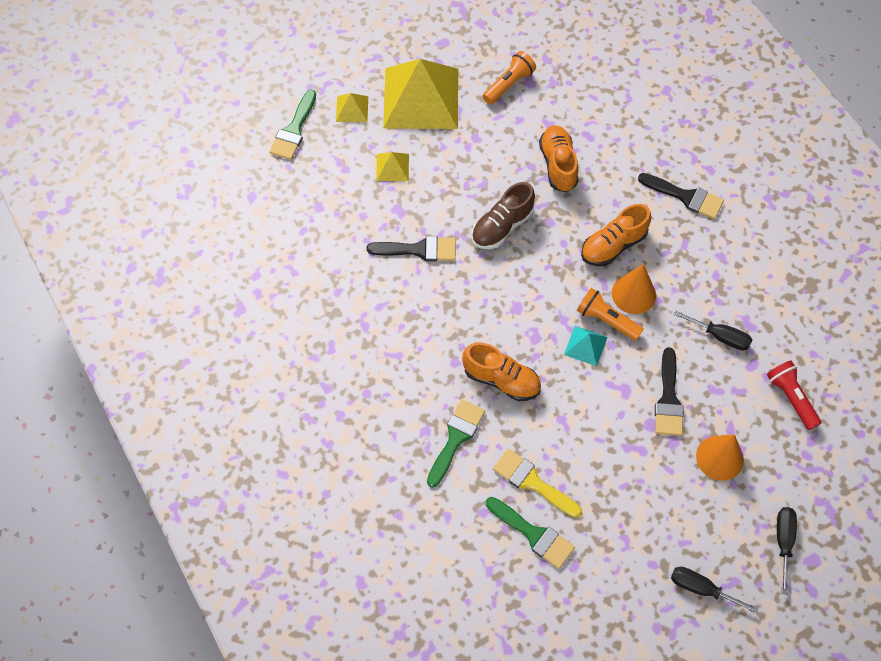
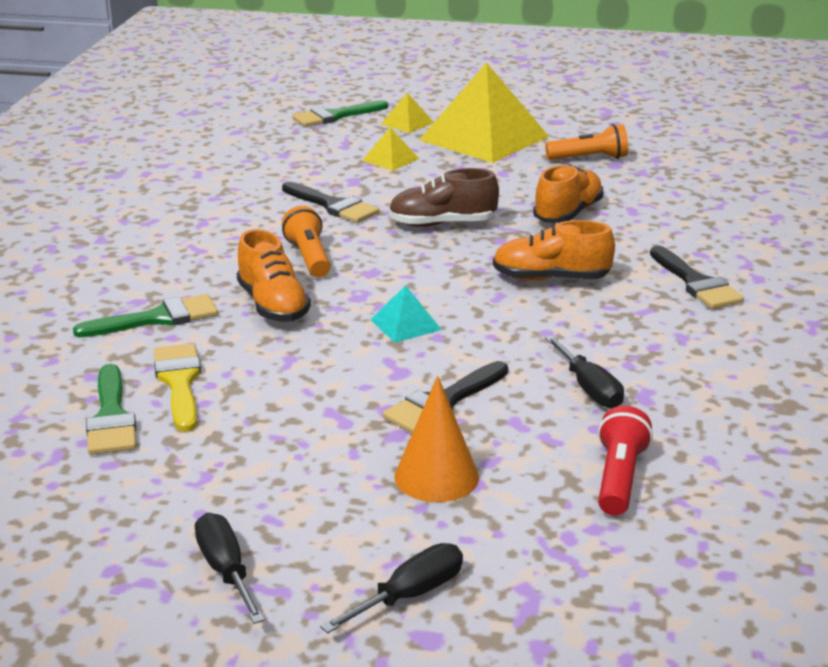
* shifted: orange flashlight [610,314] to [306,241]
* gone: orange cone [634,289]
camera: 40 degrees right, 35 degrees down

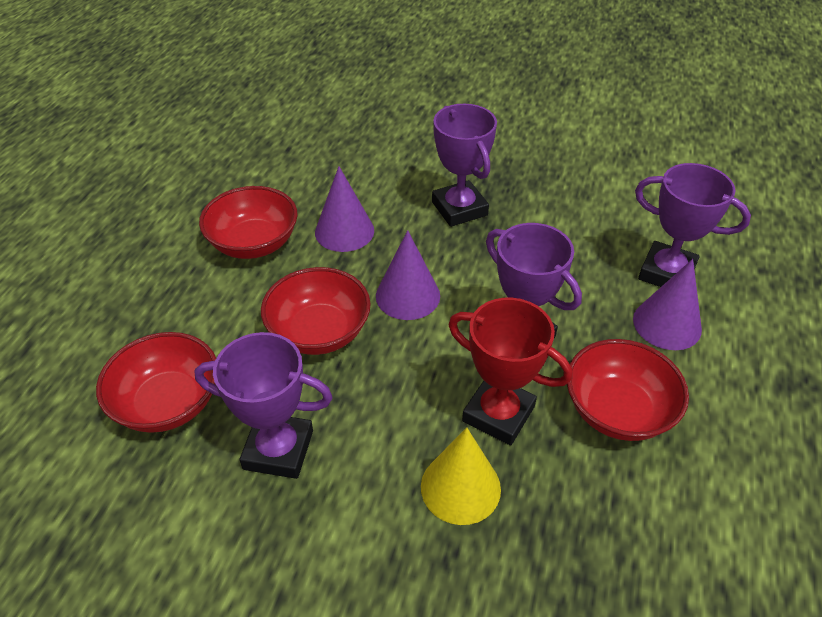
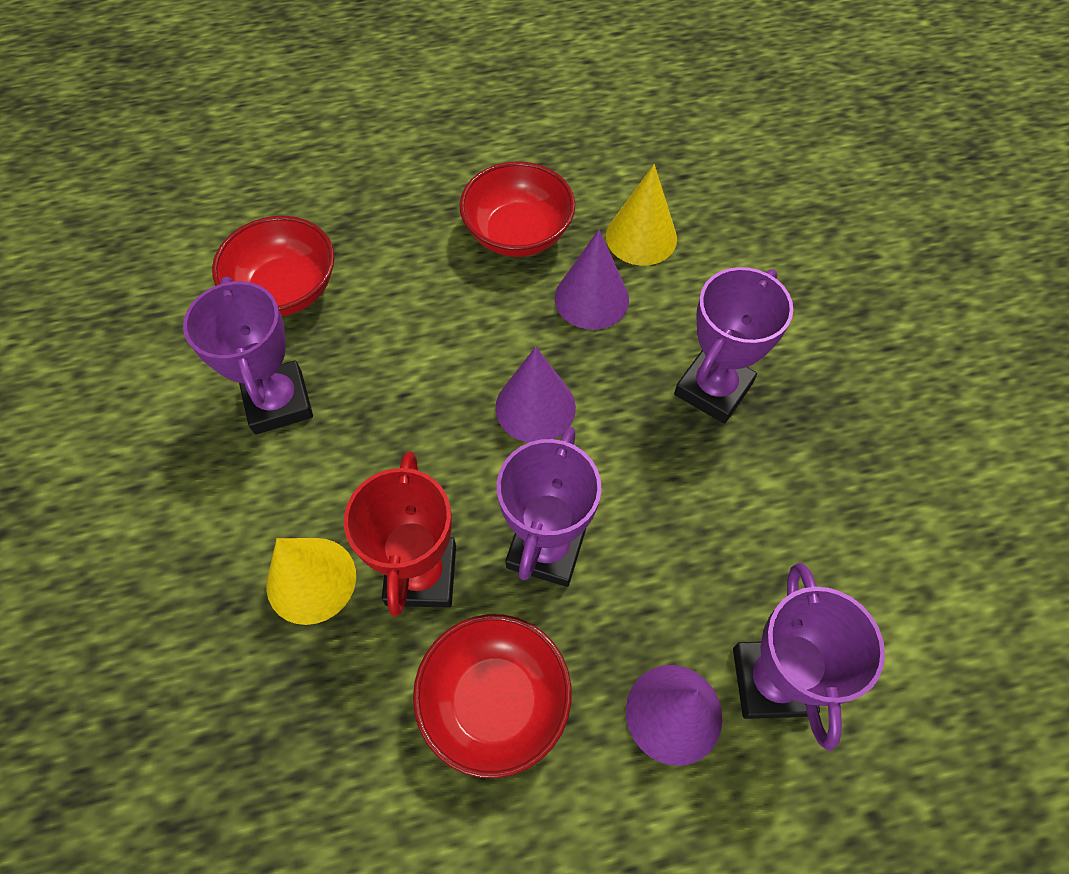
* new: yellow cone [641,215]
* gone: red bowl [316,311]
camera: 60 degrees right, 15 degrees up

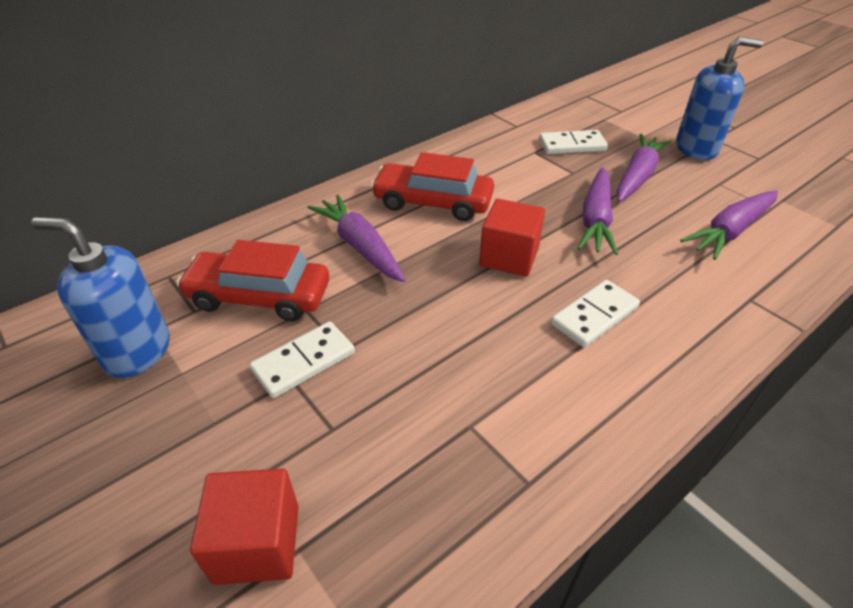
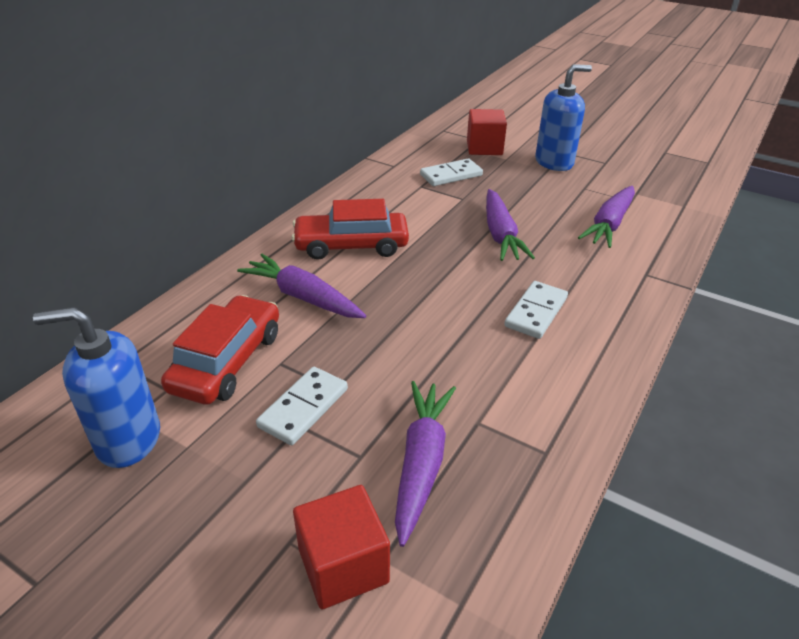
* rotated: red car [252,280] = [220,350] 120 degrees clockwise
* shifted: purple carrot [643,168] to [425,464]
* shifted: red cube [512,238] to [487,132]
camera: 20 degrees left, 5 degrees down

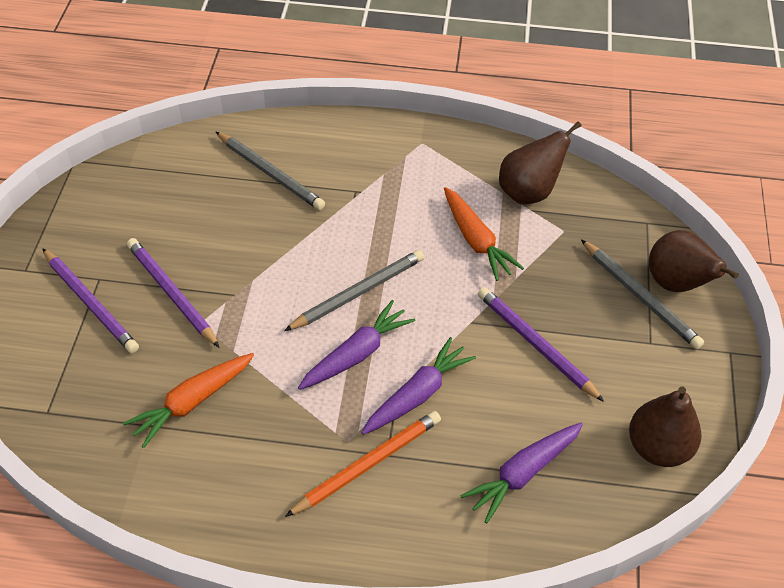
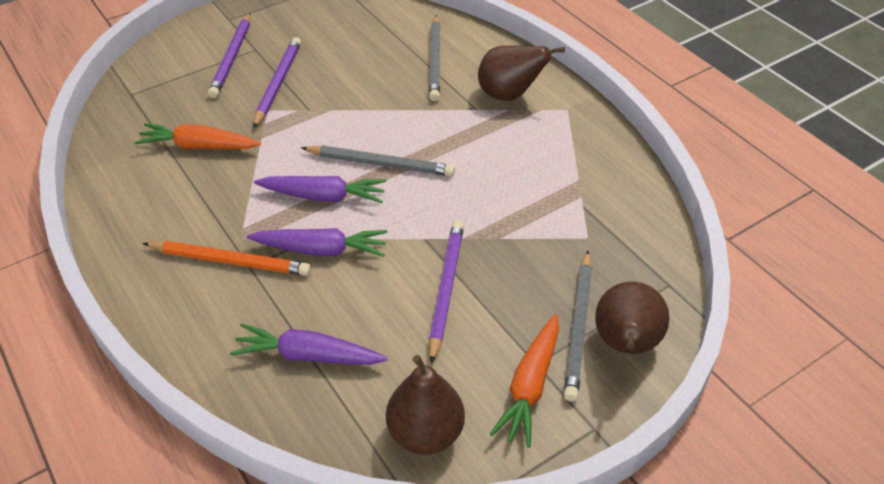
* shifted: brown pear [540,162] to [521,73]
* shifted: orange carrot [484,234] to [524,381]
camera: 50 degrees right, 5 degrees down

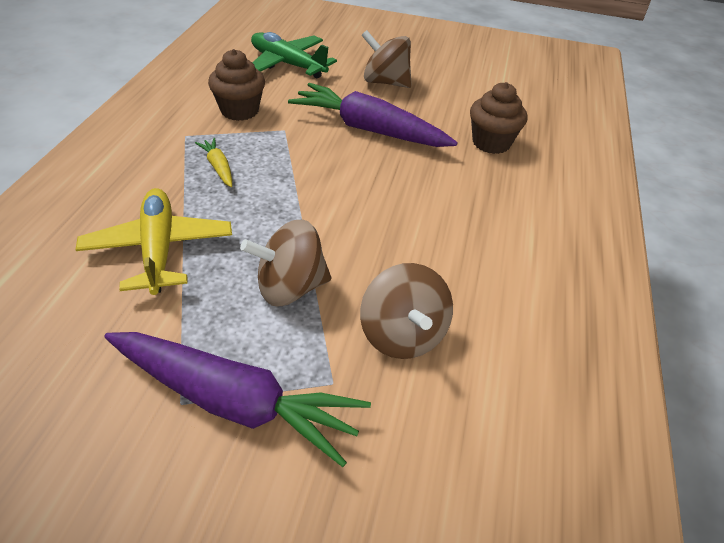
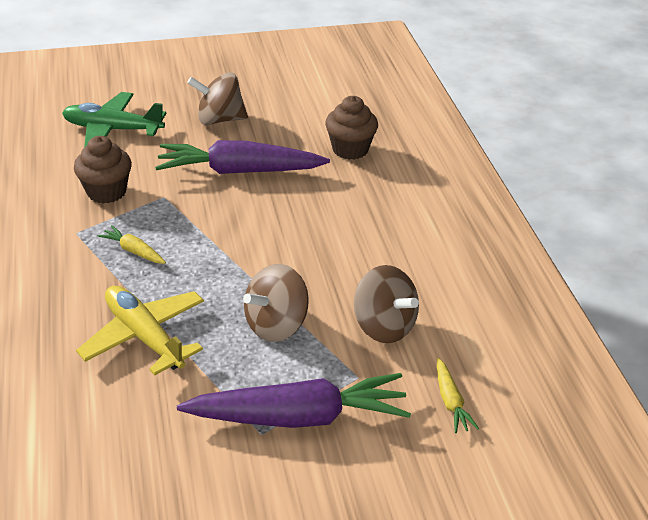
* new: yellow carrot [458,395]
camera: 25 degrees left, 5 degrees down

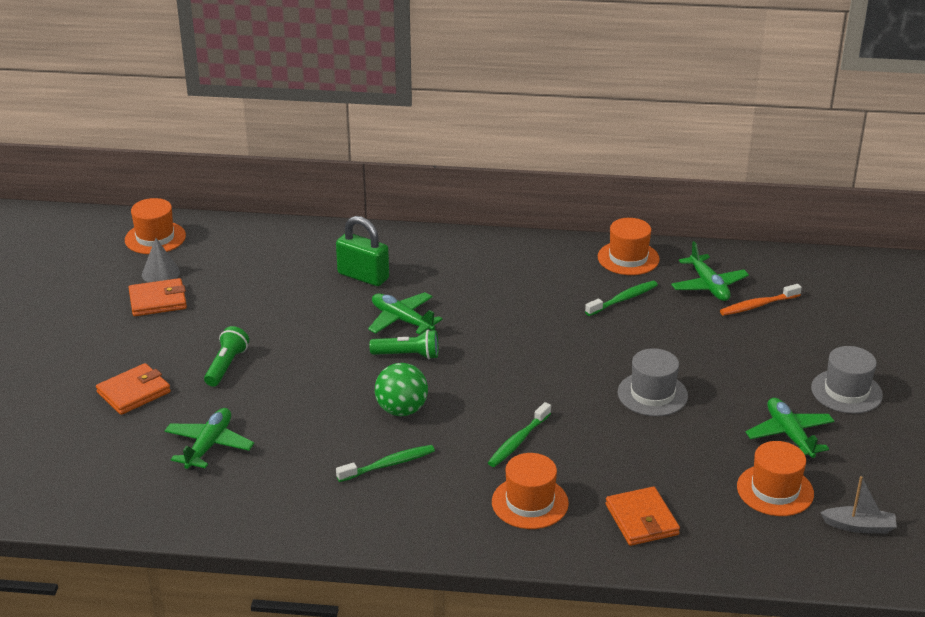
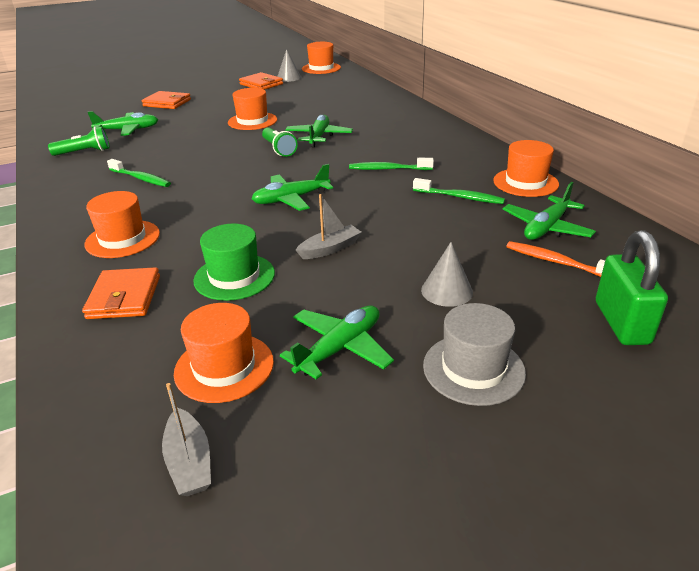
* shifted: green flashlight [226,356] to [79,141]
* rotated: orange wallet [643,516] = [121,293] 45 degrees counterclockwise
* new: green hat [234,262]
* new: orange hat [252,109]
* new: green plane [292,187]
* swapped: grey hat [653,382] to grey boat [329,226]
* shifted: green toothbrush [519,434] to [391,164]
* new: grey cone [447,274]
* shifted: green padlock [362,251] to [632,287]
* gone: green ball [401,389]
camera: 60 degrees right, 0 degrees up

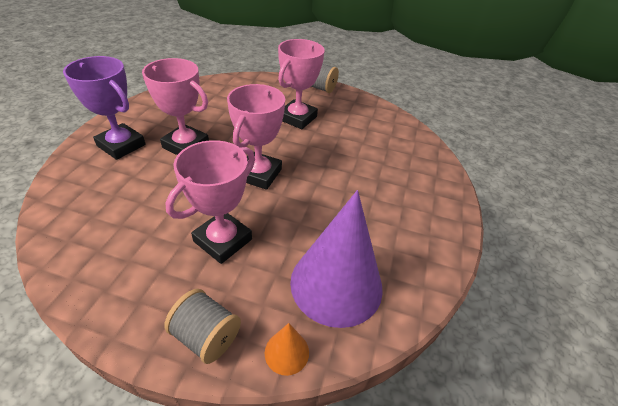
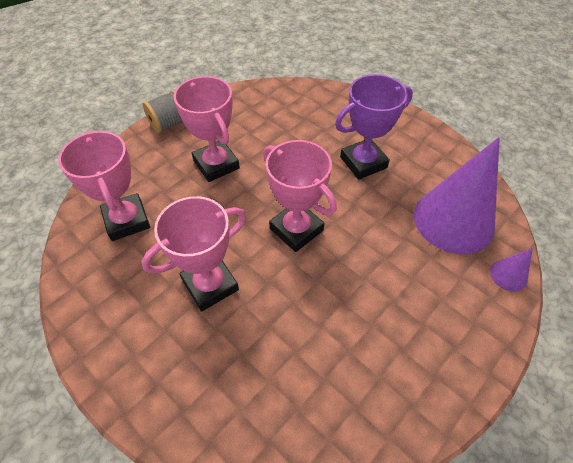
* shifted: pink trophy [210,202] to [104,186]
* shifted: purple trophy [104,108] to [374,127]
* repainted: orange cone [287,349] to purple cone [511,270]
* gone: grey spool [202,326]
camera: 60 degrees left, 10 degrees up

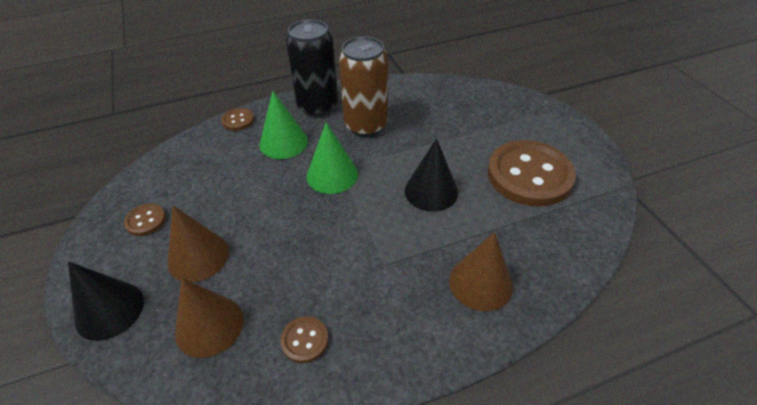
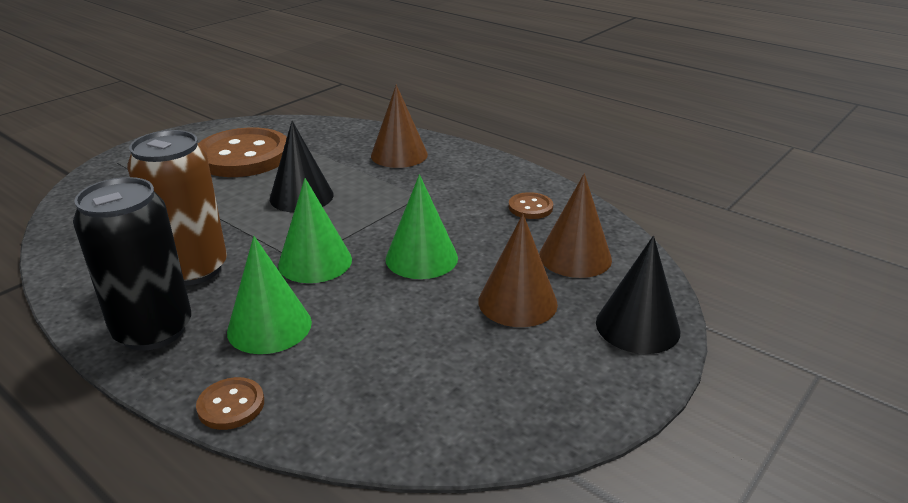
* new: green cone [422,227]
* gone: brown button [145,220]
camera: 120 degrees left, 15 degrees down

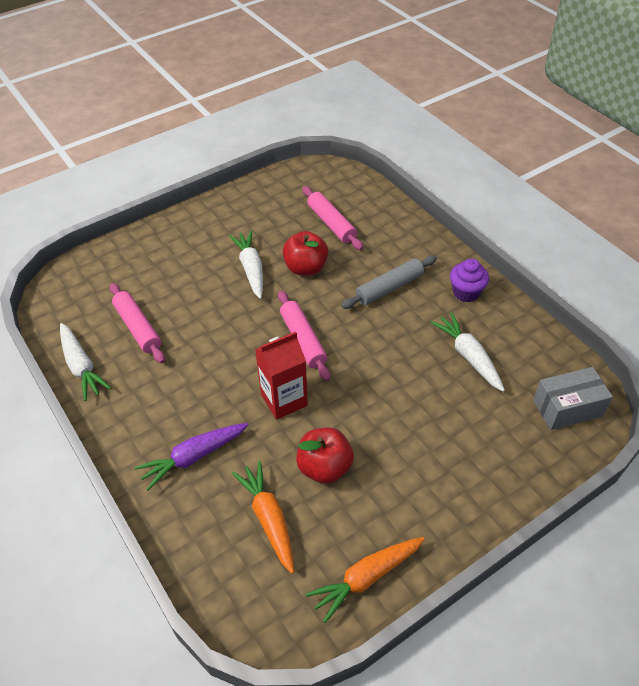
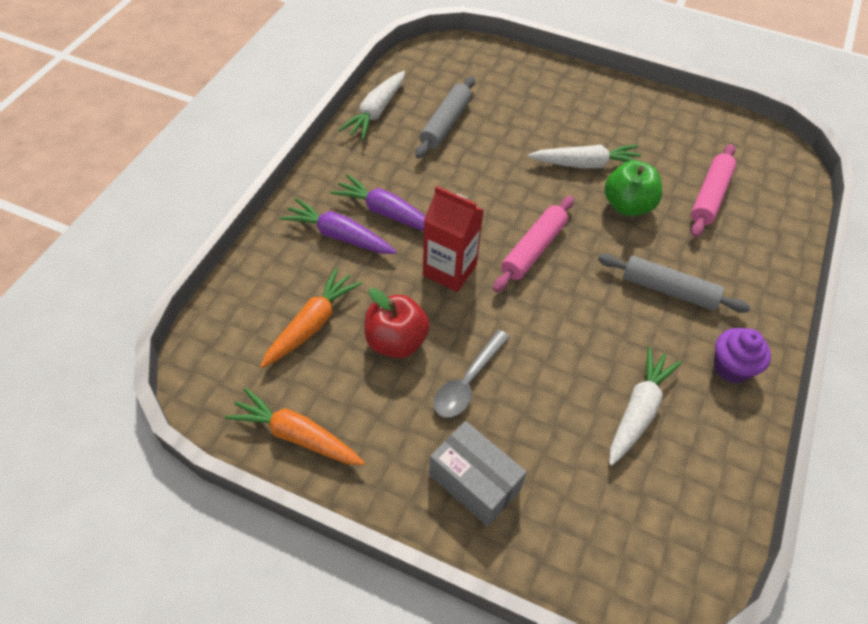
* new: purple carrot [378,202]
* repainted: pink rolling pin [137,323] to grey rolling pin [445,117]
* shifted: grey box [573,398] to [478,473]
* new: grey spoon [472,374]
* rotated: white carrot [246,264] = [584,157] 45 degrees clockwise
* repainted: red apple [305,253] to green apple [633,188]
camera: 55 degrees right, 5 degrees up

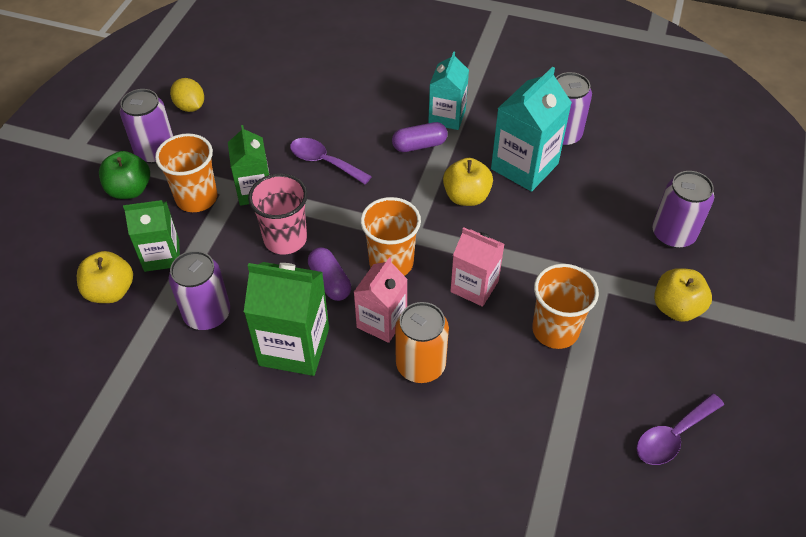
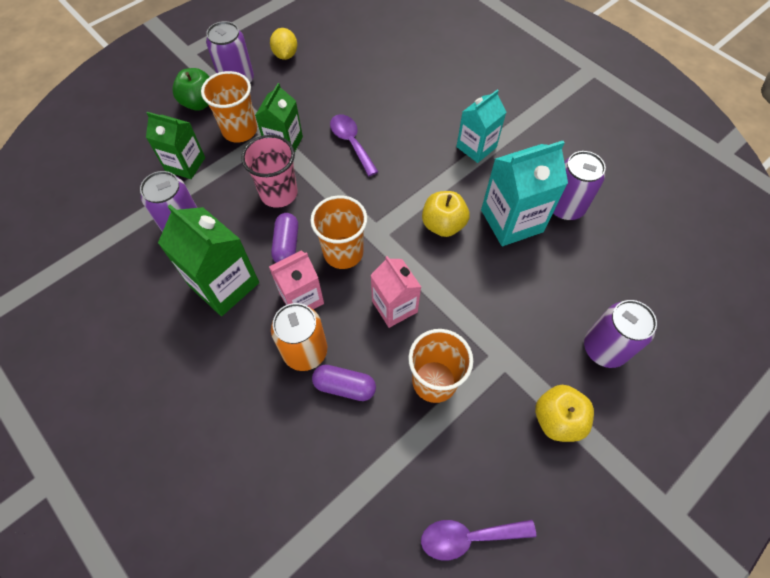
* shifted: purple capsule [420,137] to [344,383]
* gone: yellow apple [105,277]
camera: 30 degrees right, 10 degrees up

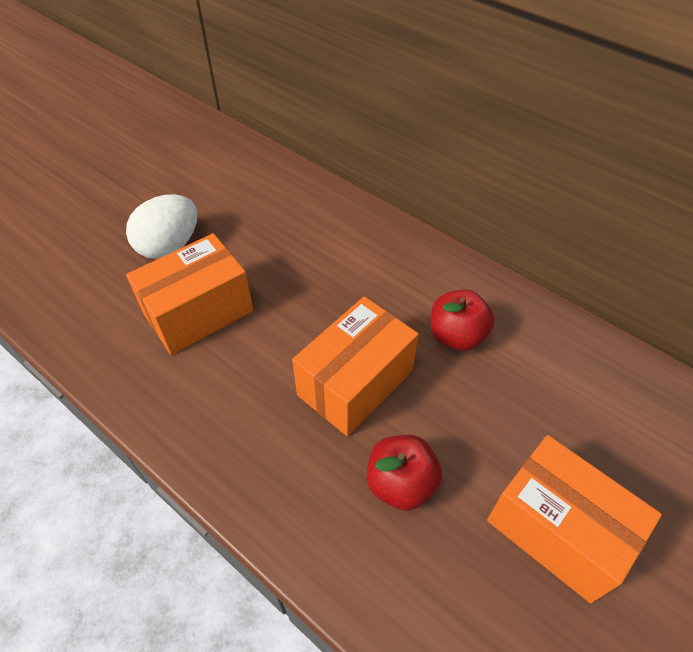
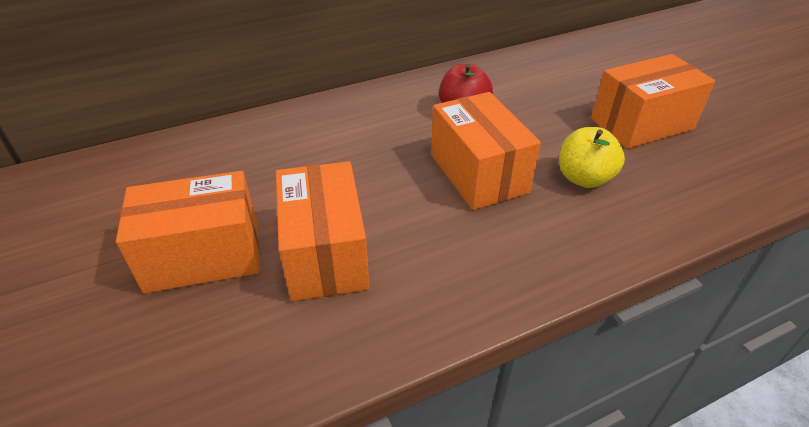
* swapped: white egg [162,226] to orange box [188,232]
* repainted: red apple [404,473] to yellow apple [592,157]
camera: 65 degrees left, 10 degrees down

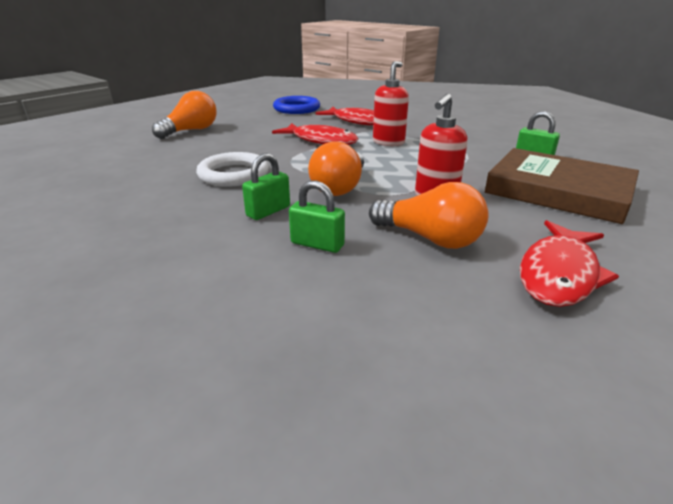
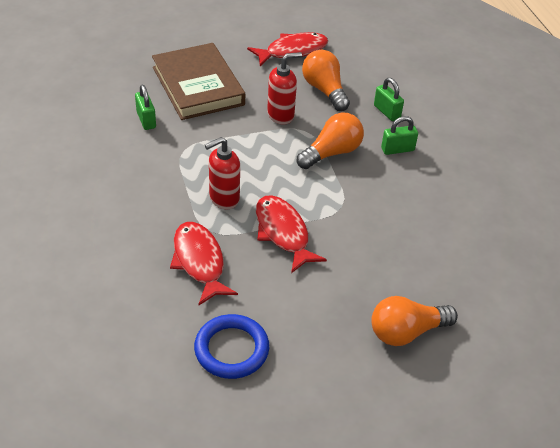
* gone: white ring [232,169]
camera: 150 degrees left, 15 degrees up

